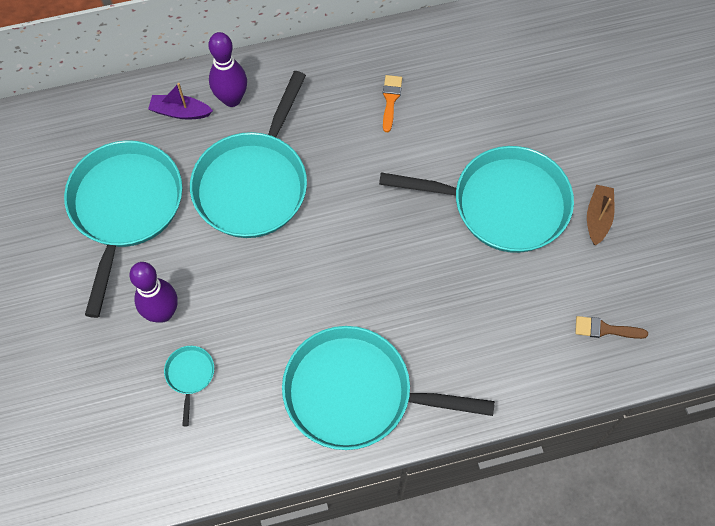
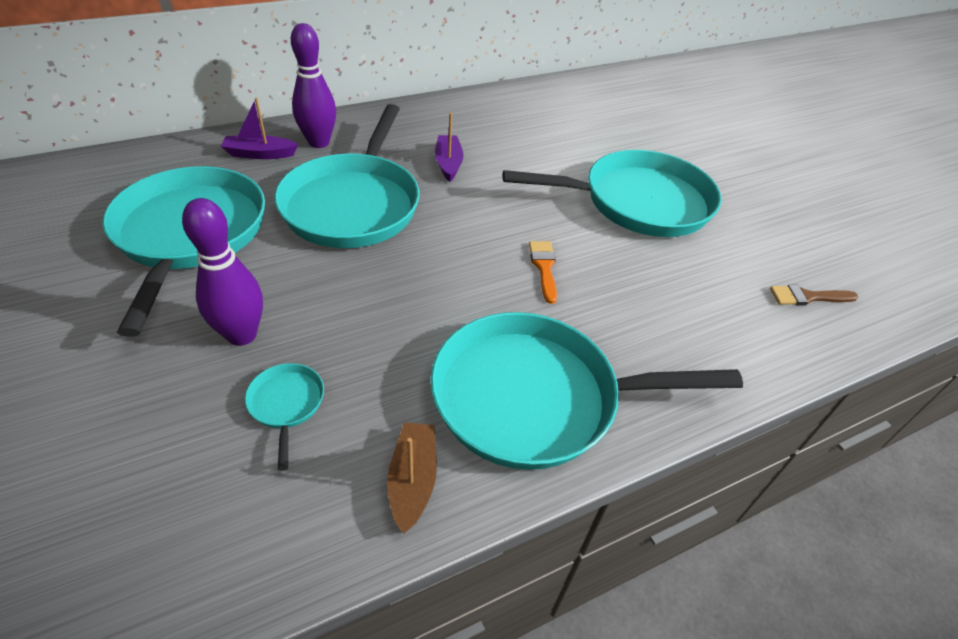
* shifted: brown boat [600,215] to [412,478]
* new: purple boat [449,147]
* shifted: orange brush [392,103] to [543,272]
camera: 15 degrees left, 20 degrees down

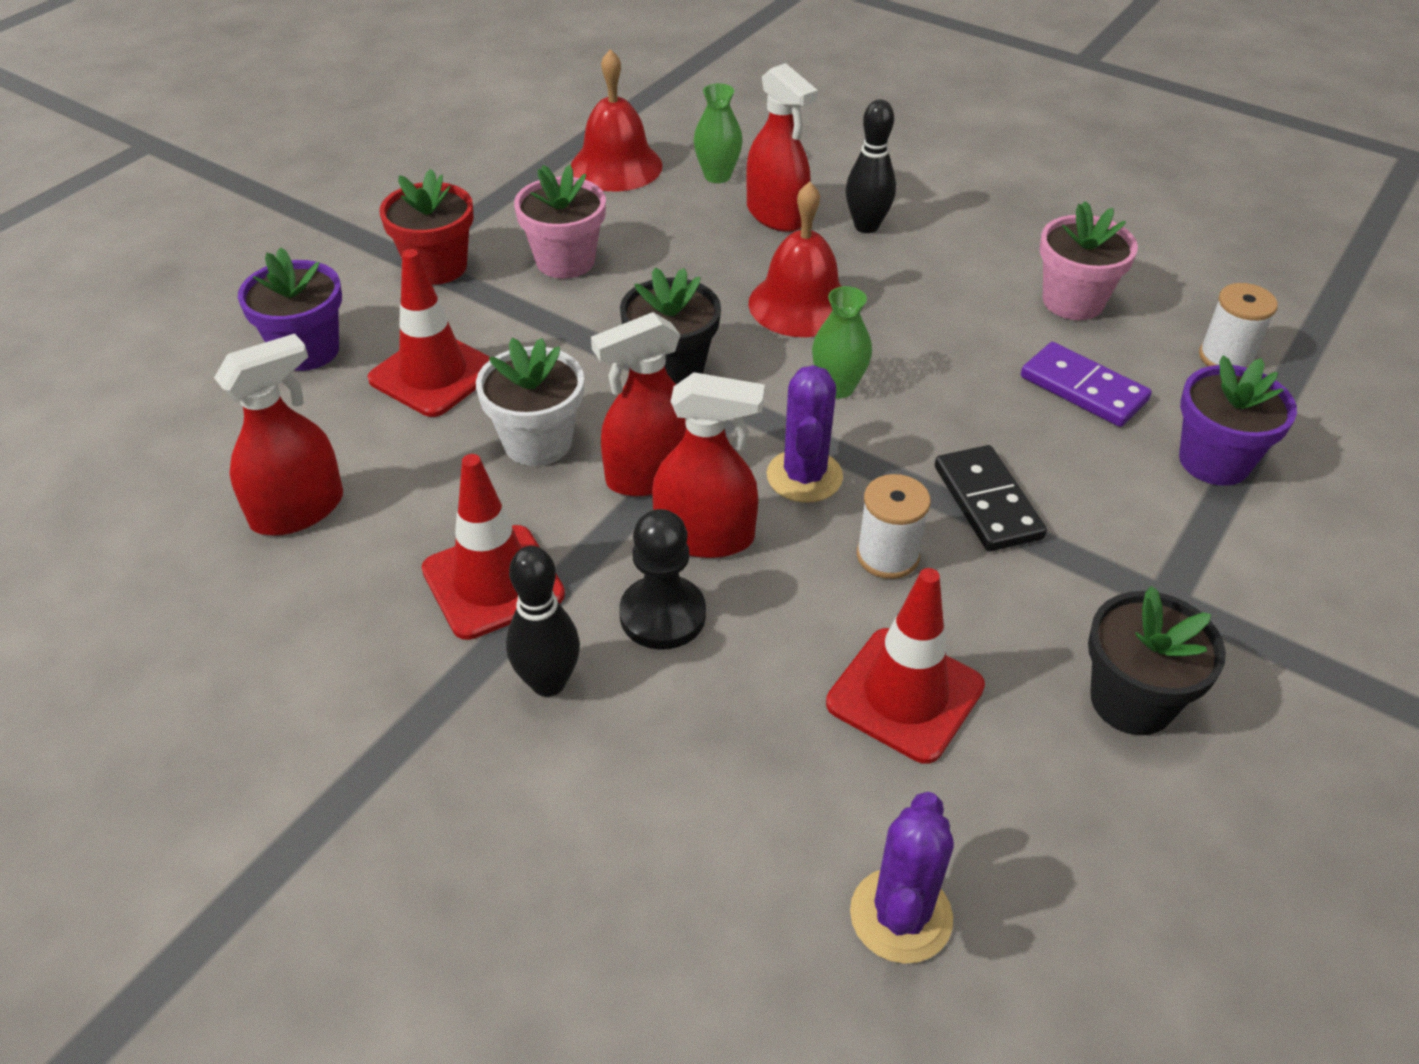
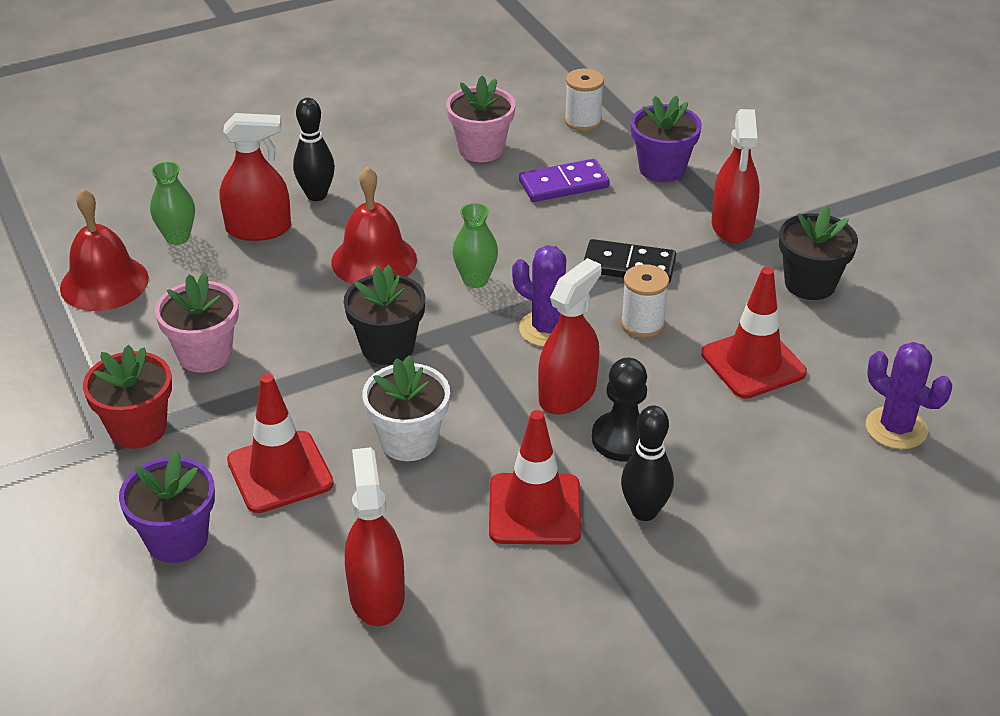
* shifted: red spray bottle [638,404] to [735,176]
camera: 60 degrees left, 5 degrees down

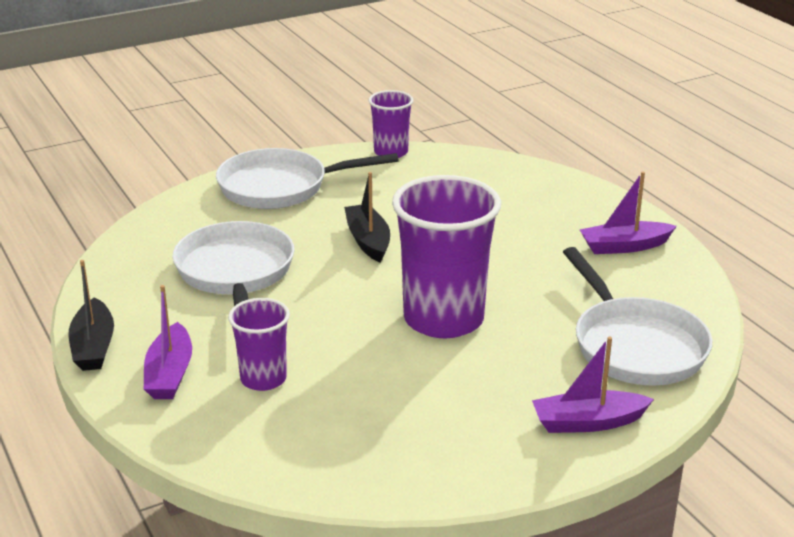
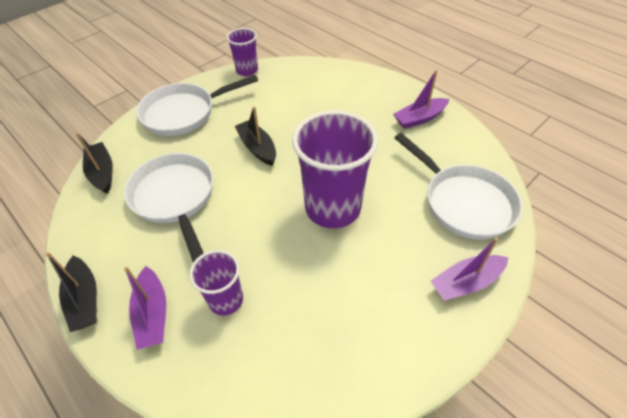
* new: black boat [94,163]
camera: 15 degrees left, 20 degrees up

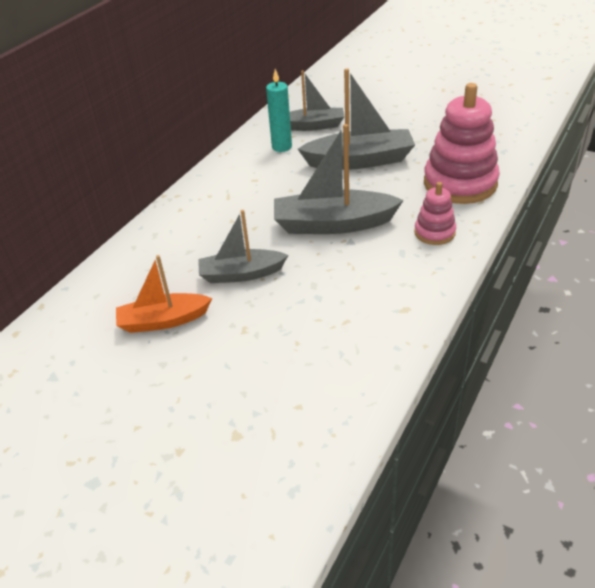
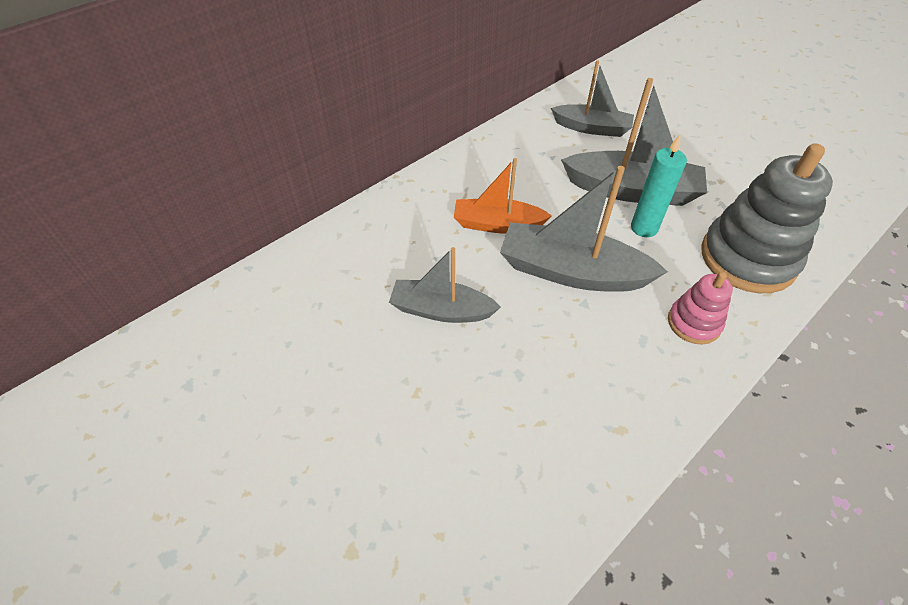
* shifted: orange boat [164,294] to [503,196]
* shifted: turquoise candle [279,110] to [659,186]
* repainted: pink stacking toy [462,143] to grey stacking toy [767,218]
camera: 15 degrees right, 10 degrees up

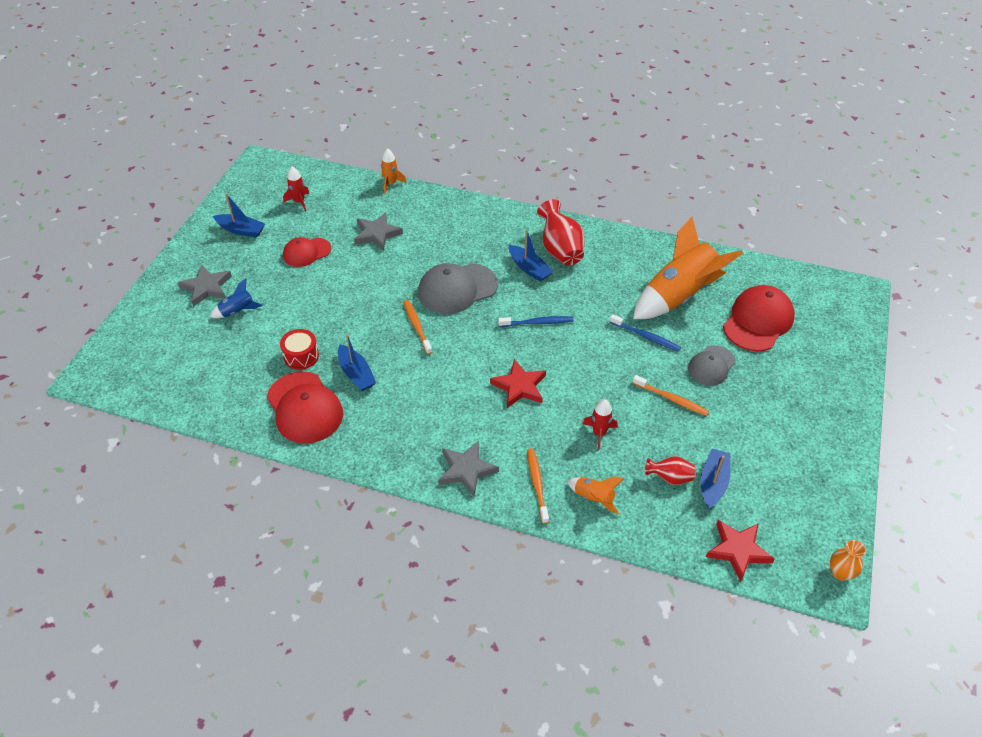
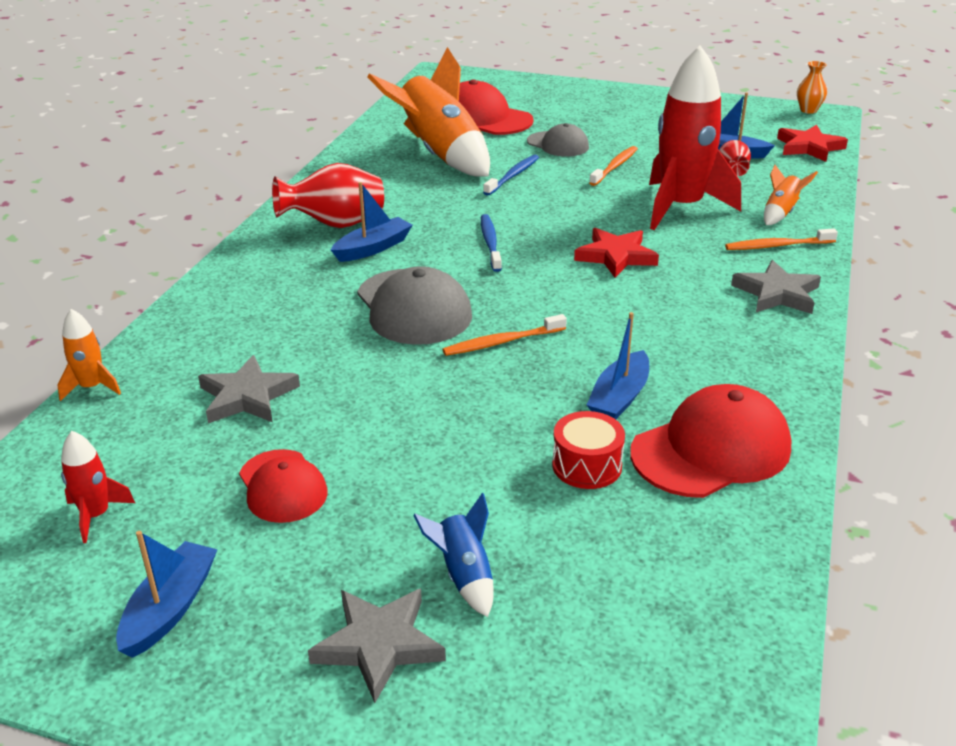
* rotated: blue boat [357,362] = [618,365] 150 degrees clockwise
* scaled: red rocket [600,424] = [695,138] x2.30
camera: 90 degrees left, 15 degrees down

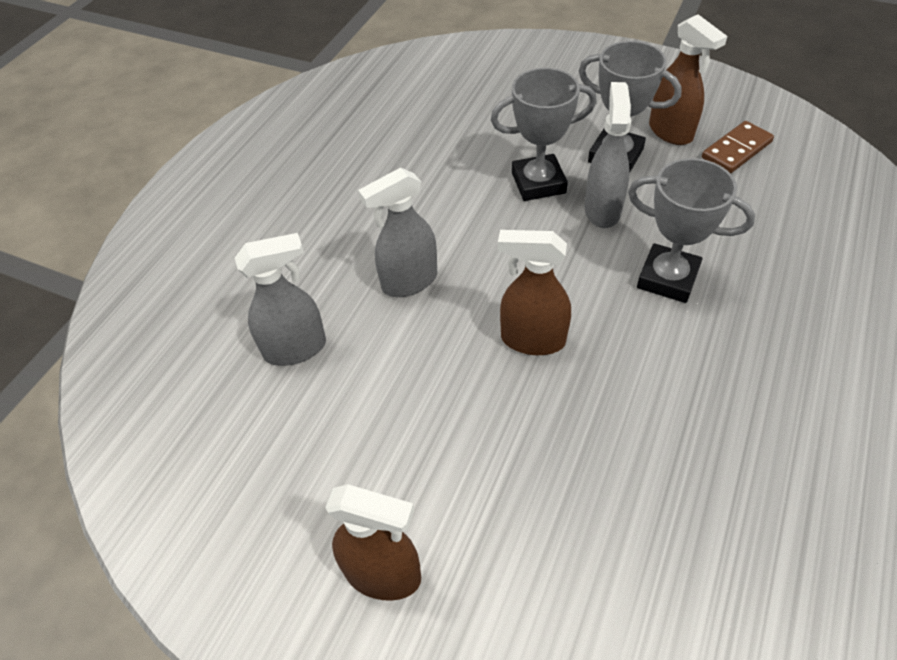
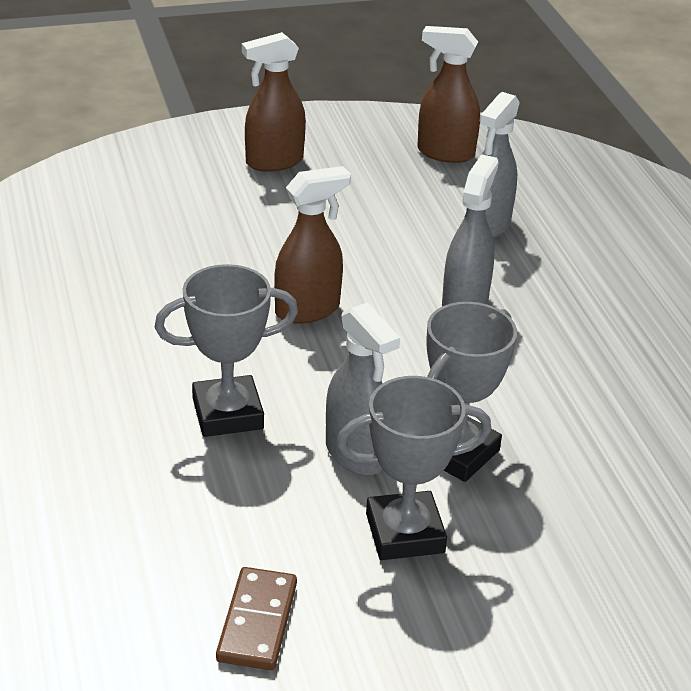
* shifted: brown spray bottle [688,79] to [448,94]
camera: 135 degrees right, 15 degrees down

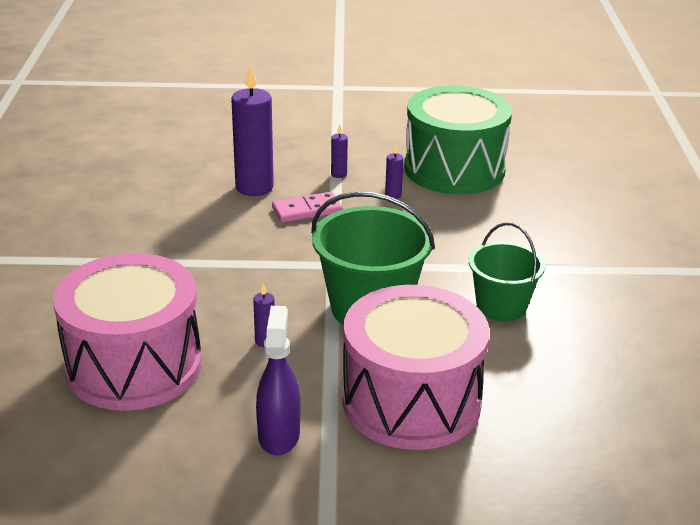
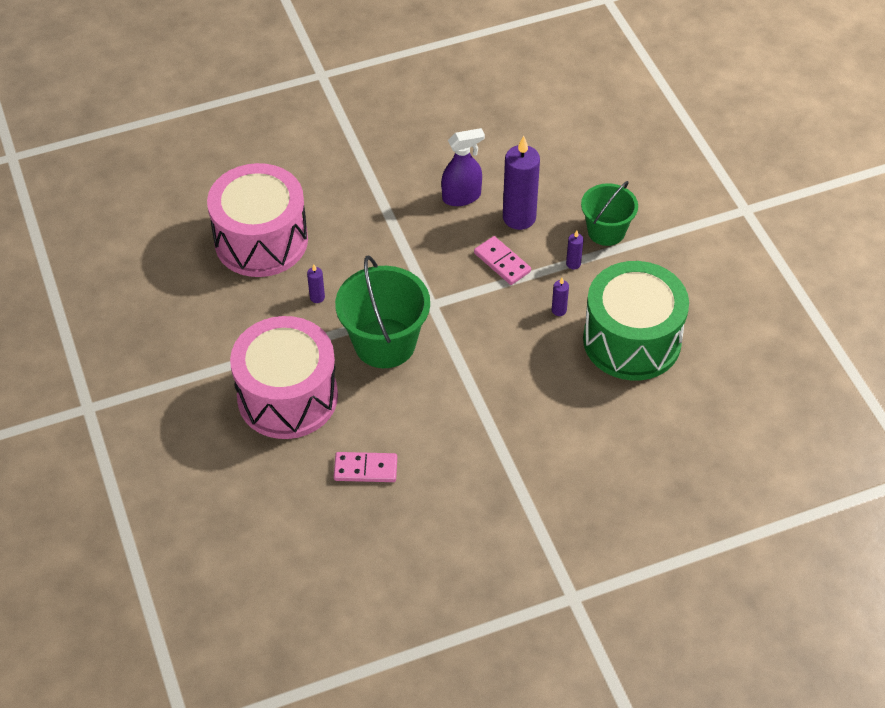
* new: pink domino [365,467]
* shifted: purple spray bottle [278,380] to [463,167]
* shifted: green bucket [507,272] to [609,213]
camera: 70 degrees right, 20 degrees up

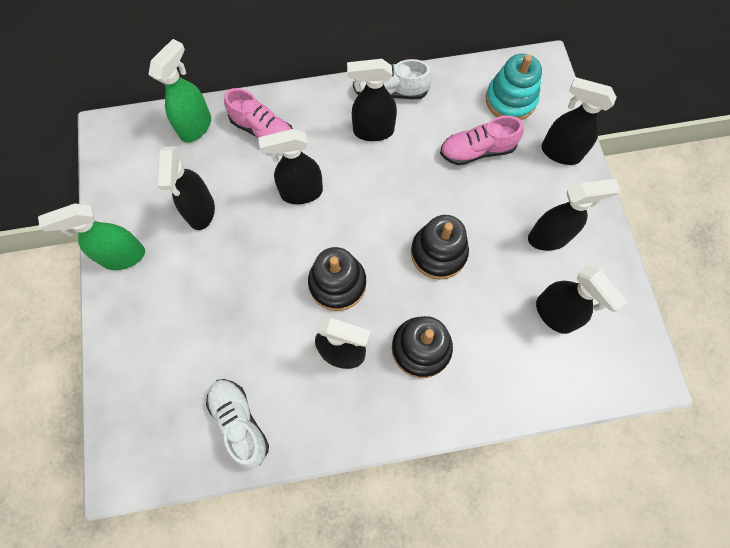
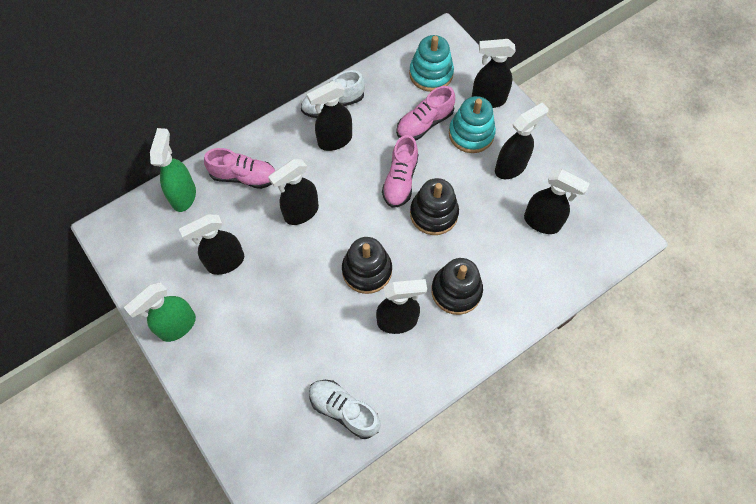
* rotated: black spray bottle [186,188] = [211,244] 90 degrees clockwise
* new: pink shoe [400,171]
* new: turquoise stacking toy [472,124]
camera: 25 degrees left, 5 degrees down

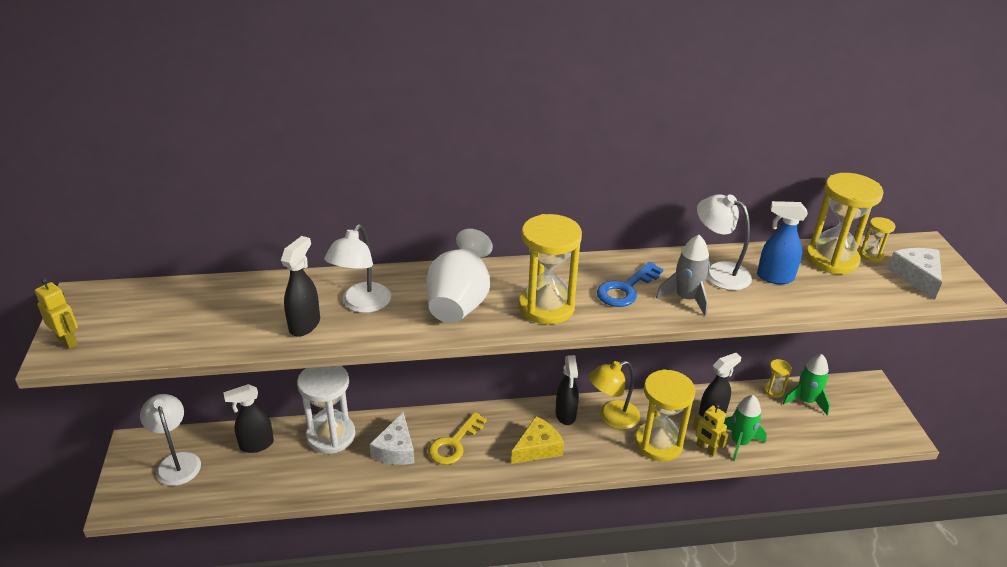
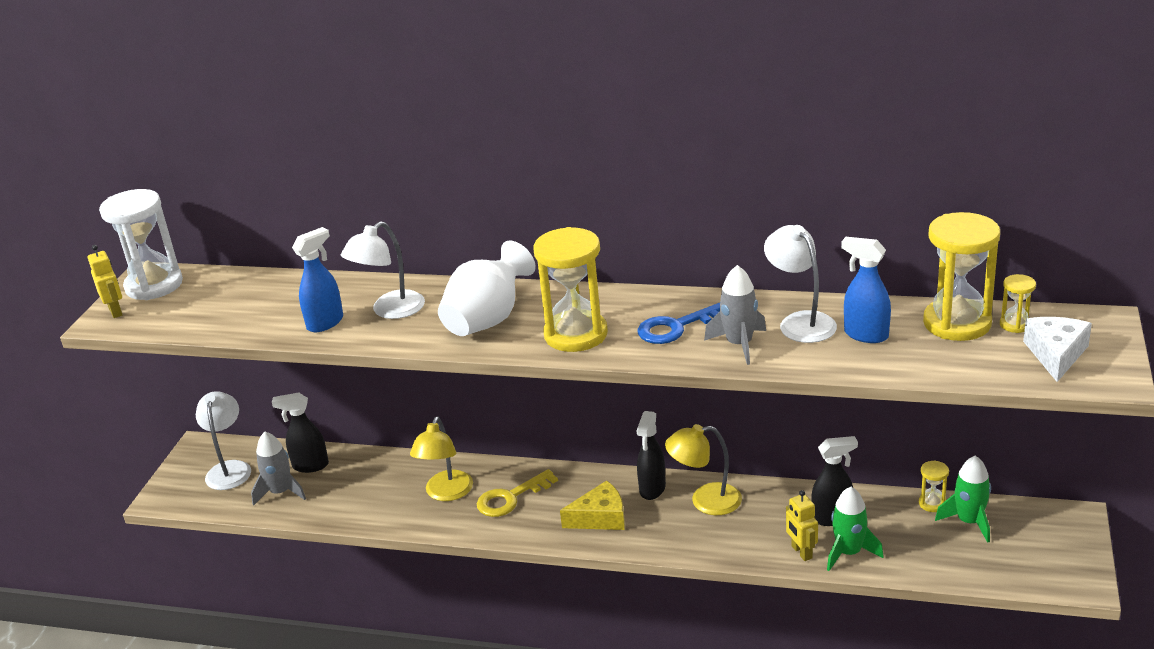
* shifted: white hourglass [326,410] to [141,244]
* new: grey rocket [278,469]
* repainted: black spray bottle [300,286] to blue spray bottle [317,279]
* swapped: white cheese [391,438] to yellow lamp [441,459]
* gone: yellow hourglass [665,415]
camera: 25 degrees right, 5 degrees down

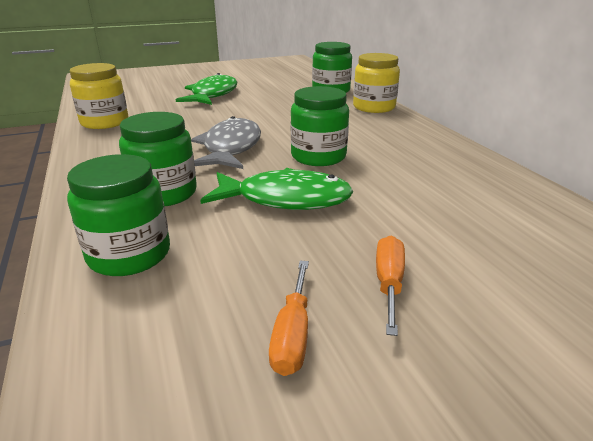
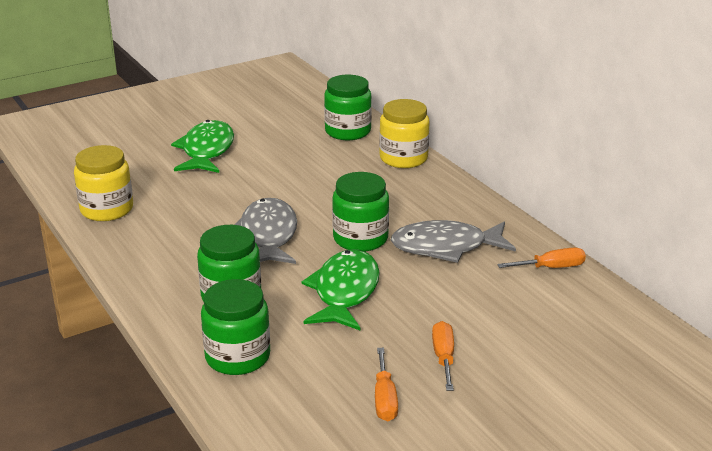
* rotated: green fish [276,189] = [340,289] 75 degrees counterclockwise
* new: grey fish [453,241]
* new: orange screwdriver [541,258]
camera: 10 degrees left, 0 degrees up

